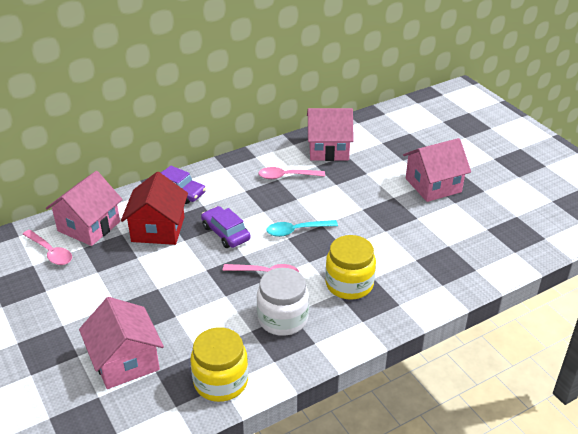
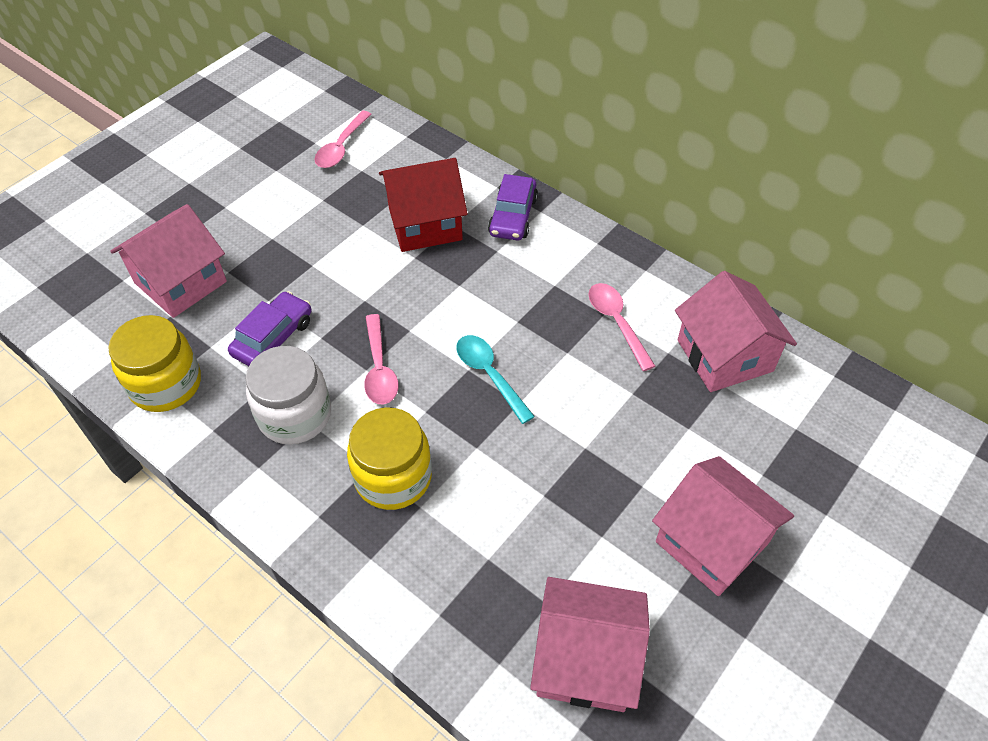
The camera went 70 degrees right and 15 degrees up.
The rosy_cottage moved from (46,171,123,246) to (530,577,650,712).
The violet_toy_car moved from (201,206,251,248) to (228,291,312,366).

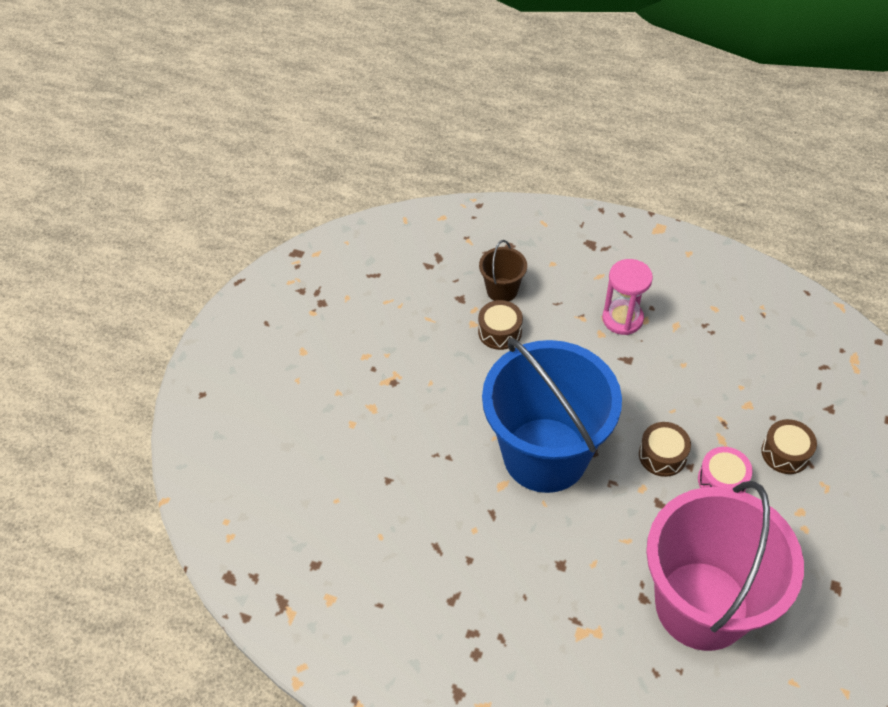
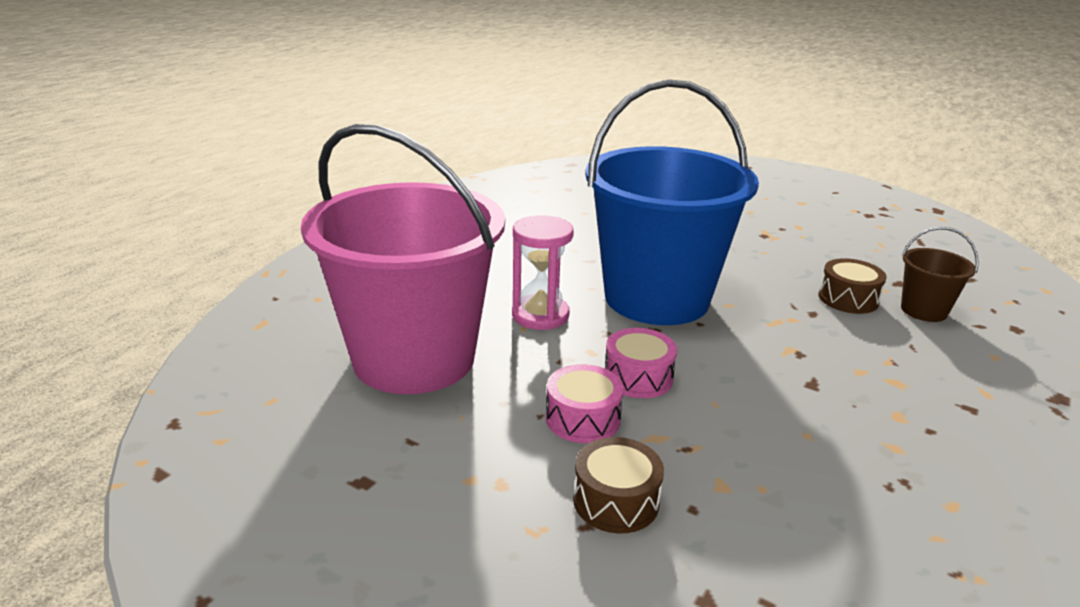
The camera went 100 degrees right and 25 degrees down.
The rosy_sand_timer moved from (602,259,653,335) to (512,215,574,330).
The russet_toy_drum at (639,422,691,477) became the rosy_toy_drum at (605,328,677,398).

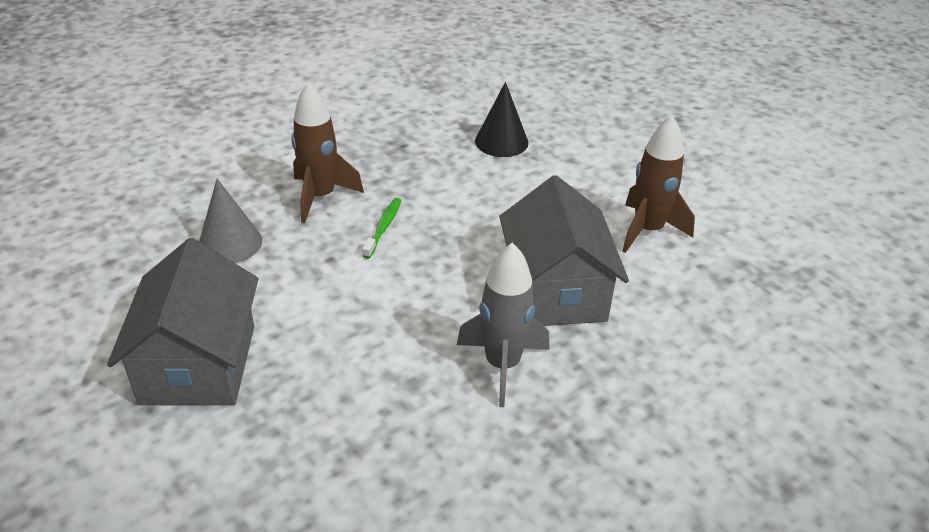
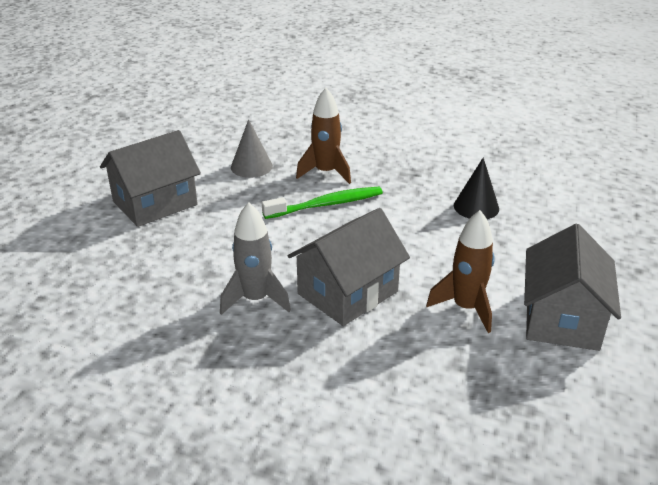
The camera went 55 degrees right and 5 degrees down.
The grey_cottage at (524,224,621,351) appeared.
The leaf-green_toothbrush at (362,198,402,259) changed to 1.79 times the size.

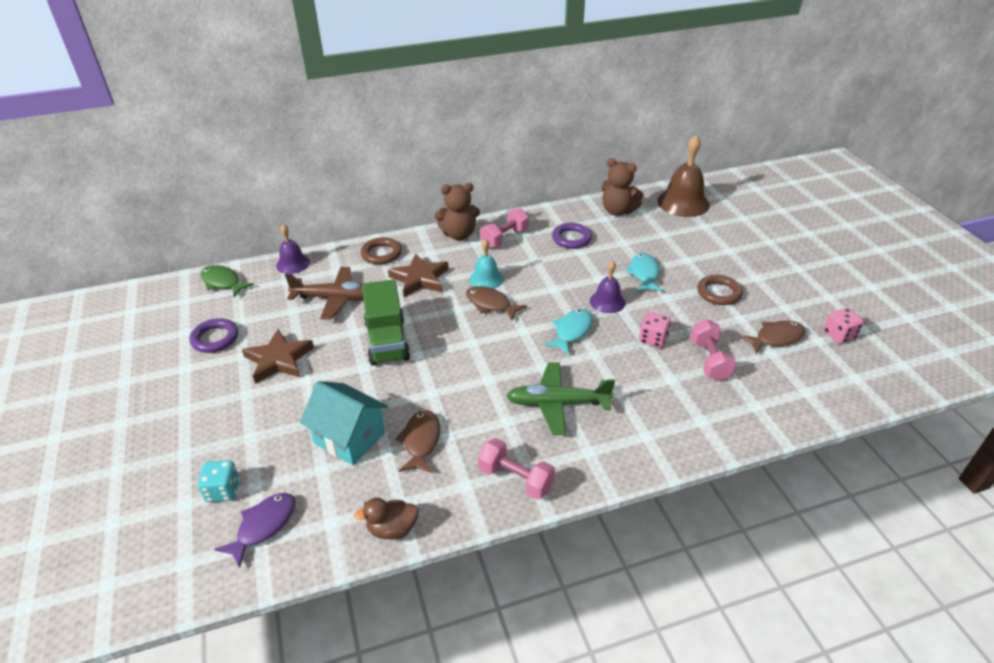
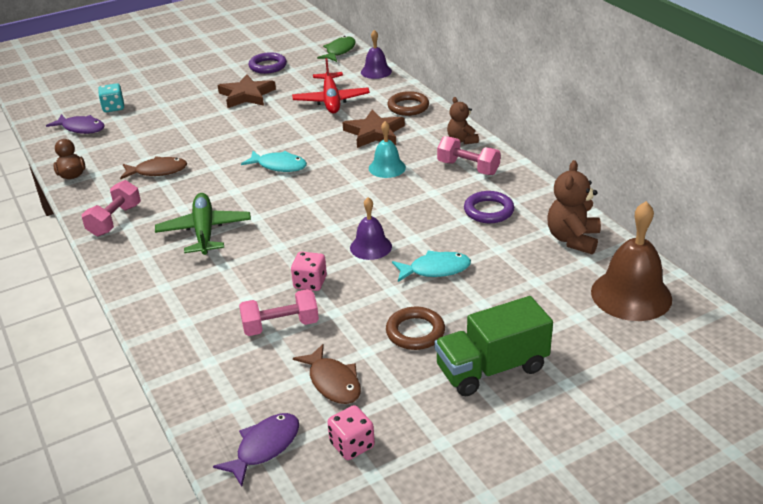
The camera went 80 degrees right and 5 degrees down.
The turquoise_cottage at (300,381,388,465) disappeared.
The russet_toy_fish at (466,286,527,320) disappeared.
The violet_toy_fish at (213,413,299,487) appeared.
The leaf-green_toy_truck moved from (362,279,410,366) to (434,296,553,396).
The turquoise_toy_fish moved from (544,309,593,355) to (241,151,307,172).
The russet_aeroplane at (285,267,364,320) became the crimson_aeroplane at (292,58,370,113).
The russet_teddy at (434,183,480,240) changed to 0.66 times the size.

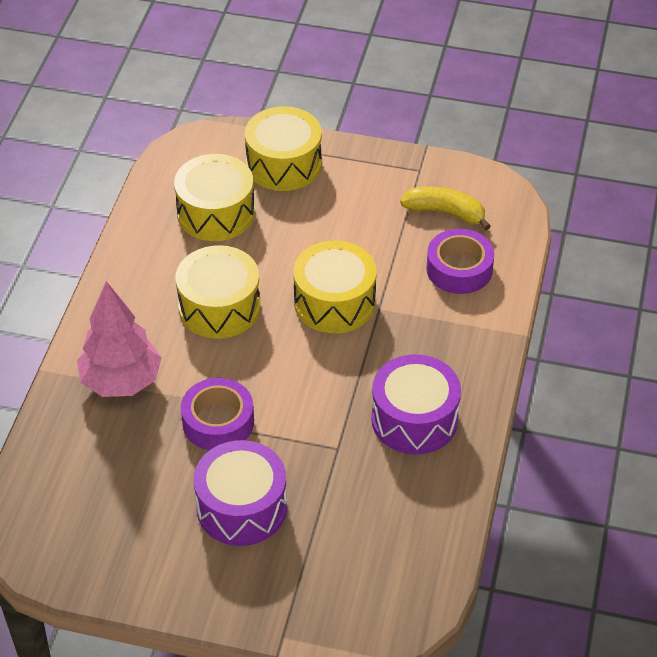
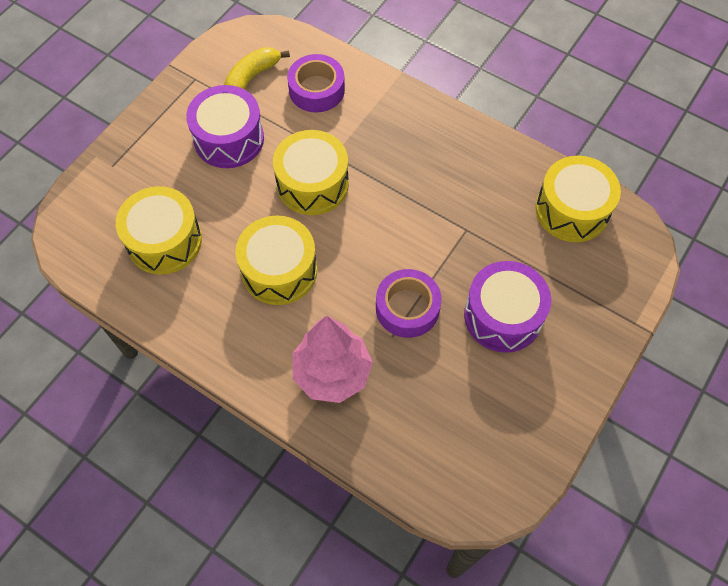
The camera went 70 degrees left and 15 degrees up.
The bright_yellow_toy_drum moved from (245,106,322,191) to (536,156,621,242).
The violet_toy_drum moved from (371,354,461,455) to (186,85,264,168).

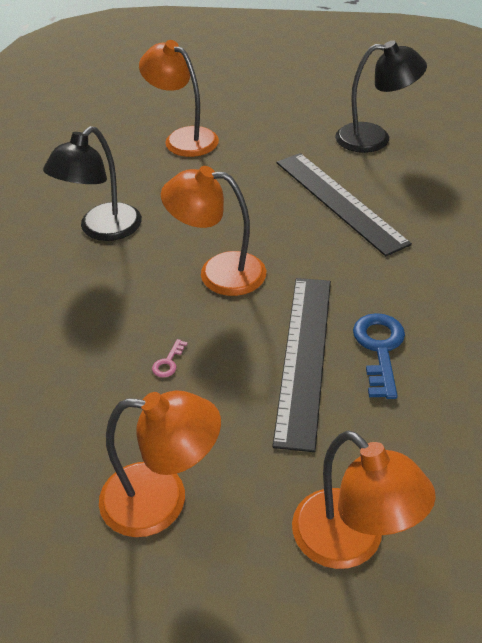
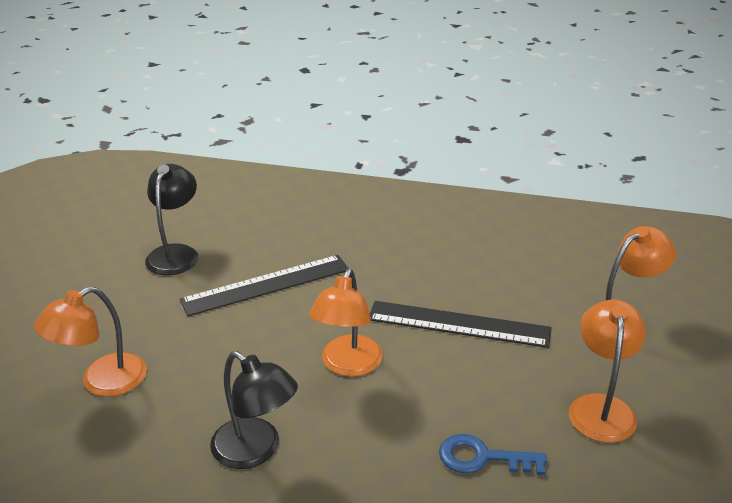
The camera went 85 degrees left and 10 degrees down.
The rosy_door_key at (152,339,188,378) disappeared.
The blue_door_key moved from (353,313,405,399) to (439,434,547,475).

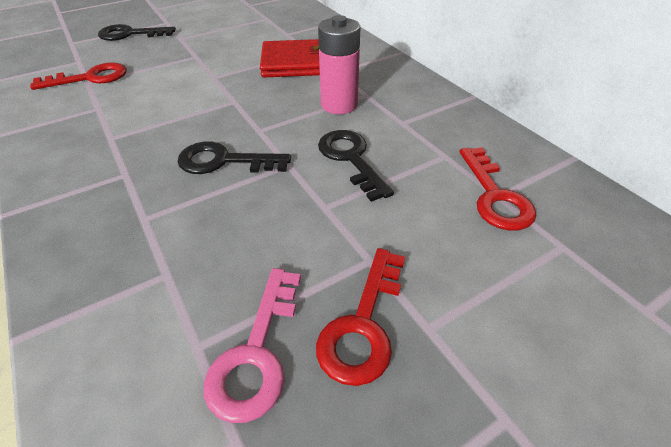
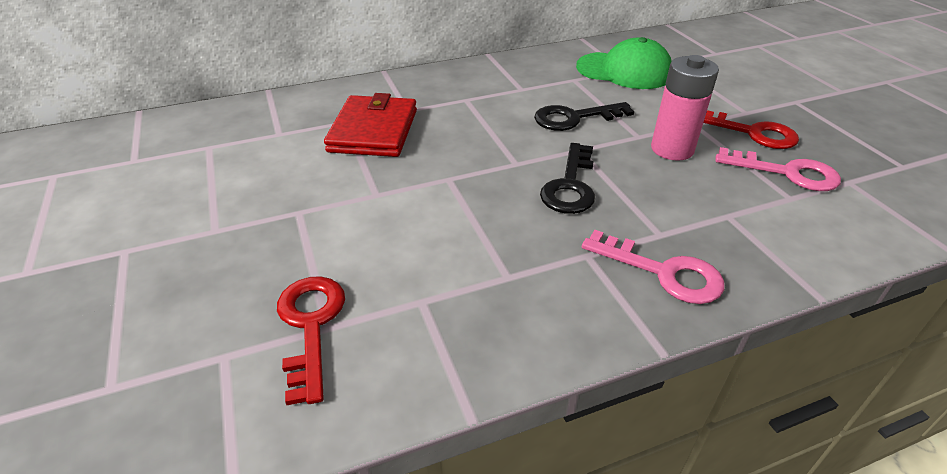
The camera went 80 degrees left and 5 degrees down.
The jet-black_door_key at (98,24,176,41) disappeared.
The rosy_door_key at (582,230,724,304) appeared.
The rosy_power_cell moved from (318,15,360,114) to (651,55,719,161).
The crimson_door_key at (459,147,536,231) was replaced by the leaf-green_peaked_cap at (576,37,671,89).

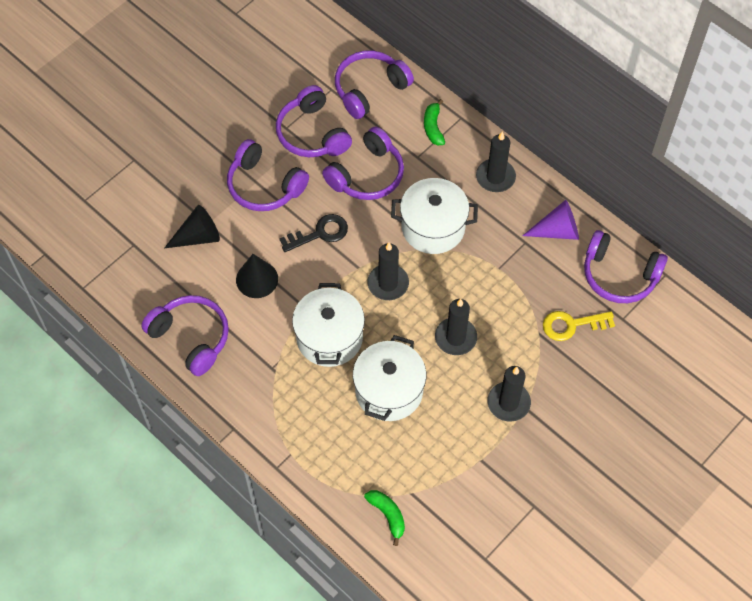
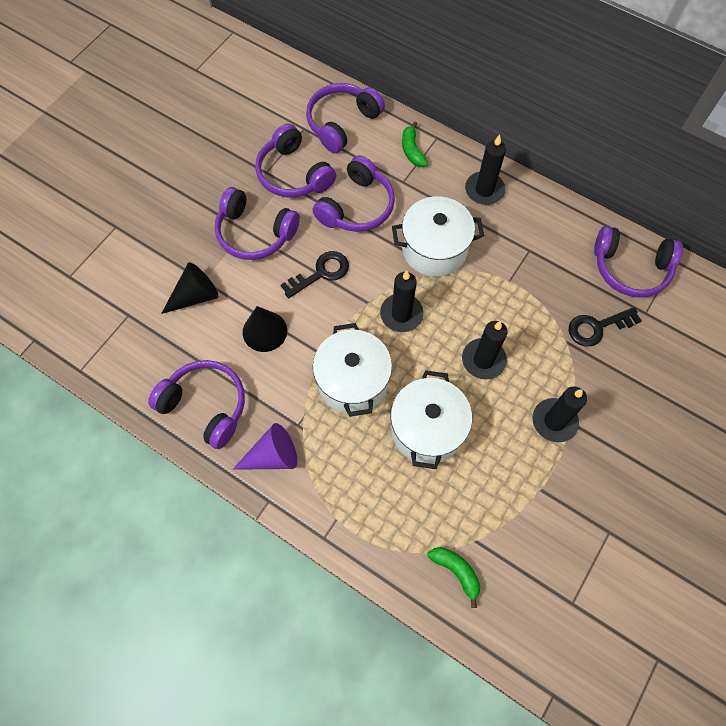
The camera went 10 degrees left and 5 degrees up.
The violet_solid_cone moved from (522,200,579,240) to (233,423,297,470).
The bright_yellow_door_key at (543,311,615,341) became the jet-black_door_key at (569,307,641,346).

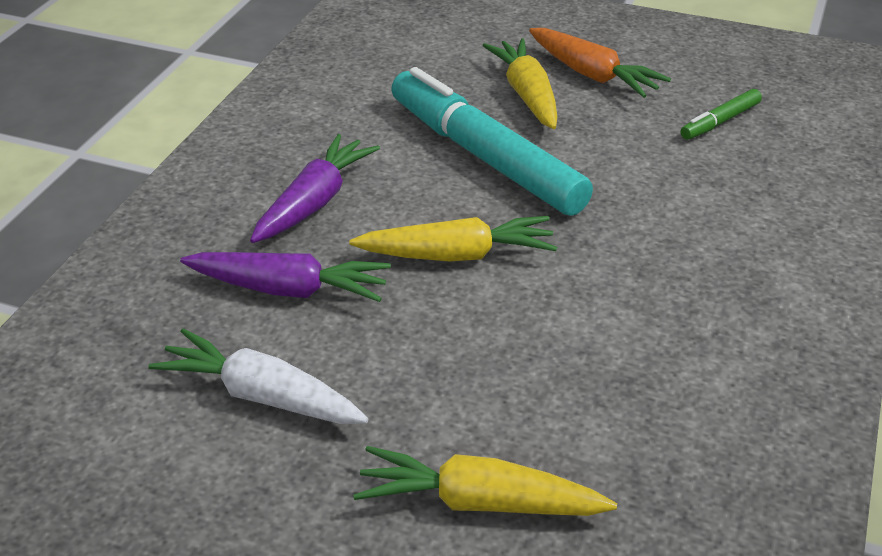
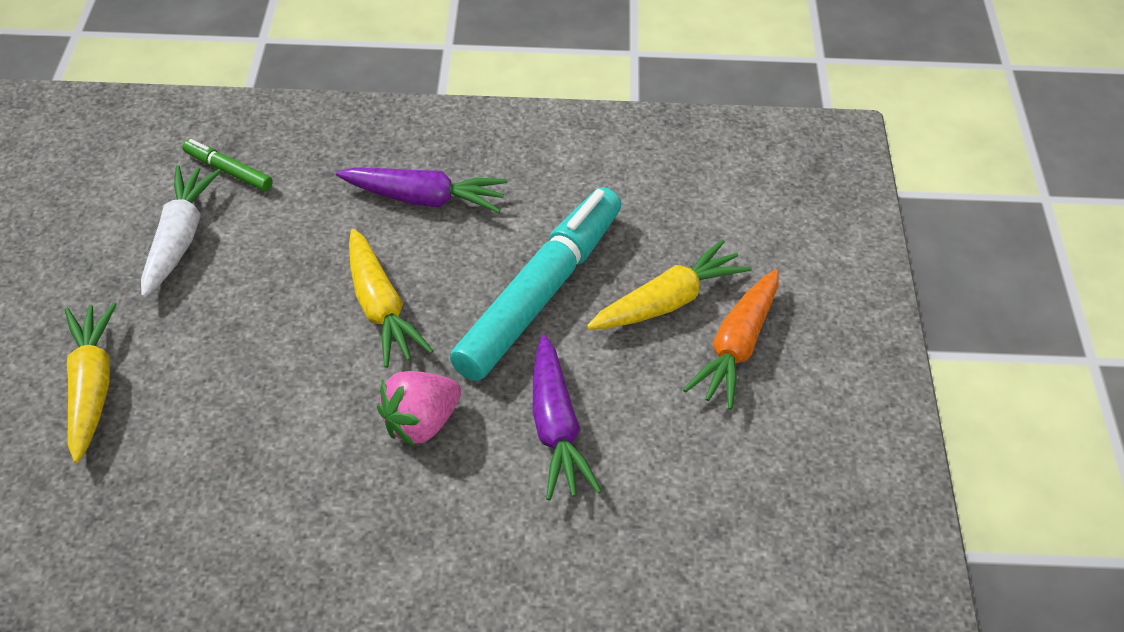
The camera went 70 degrees right and 10 degrees up.
The rosy_strawberry at (377,371,461,446) appeared.
The violet_carrot moved from (180,252,391,302) to (533,335,602,500).
The leaf-green_marker_pen moved from (681,89,762,140) to (182,139,273,191).

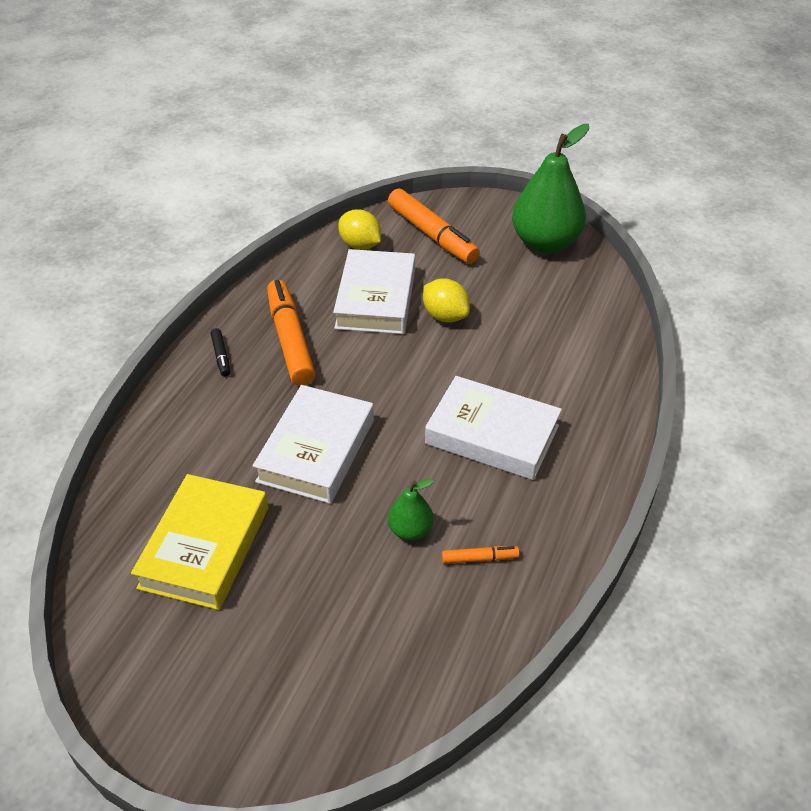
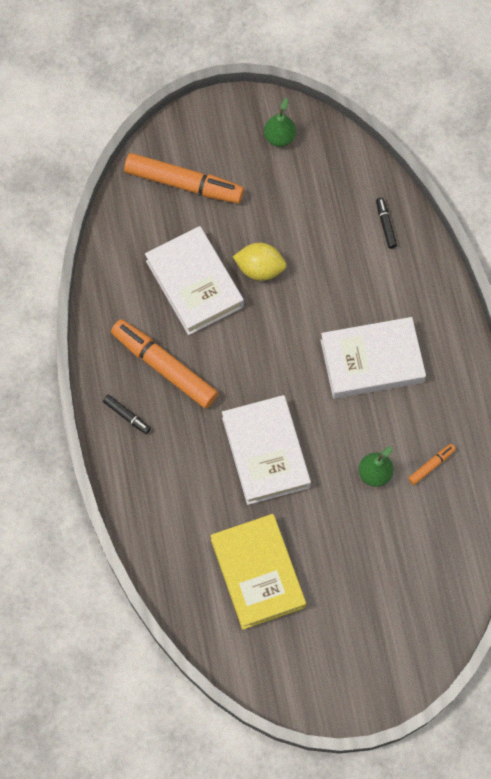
The camera went 35 degrees left and 25 degrees up.
The bright_yellow_toy_lemon at (338,209,381,250) disappeared.
The jet-black_marker_pen at (376,197,397,249) appeared.
The leaf-green_toy_pear at (512,124,589,253) changed to 0.47 times the size.

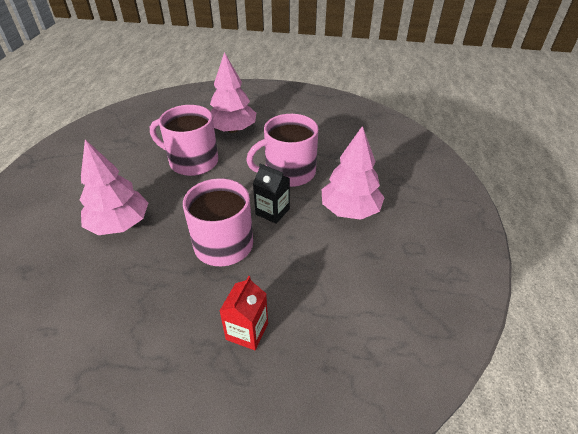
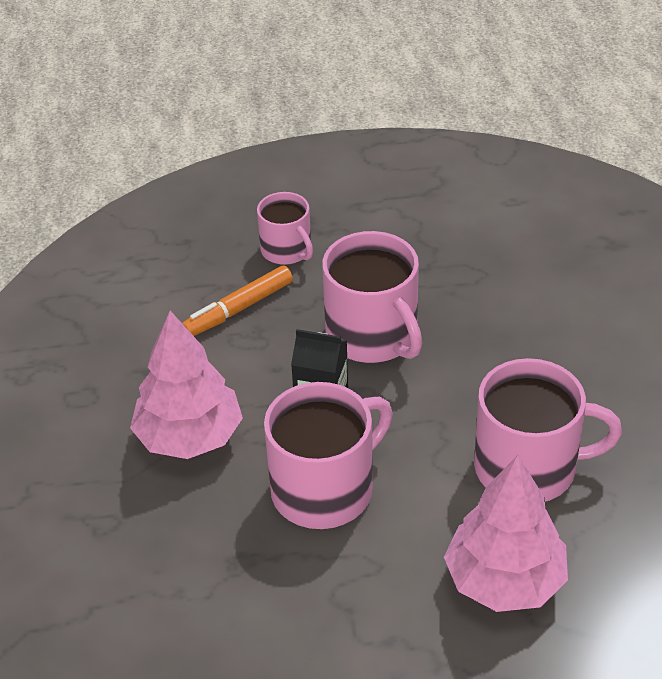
The camera went 165 degrees right and 0 degrees up.
The rosy_tree at (80,140,148,235) disappeared.
The orange_marker_pen at (182,266,293,336) appeared.
The crimson_carton at (219,276,268,350) was replaced by the rosy_tea_mug at (257,192,313,265).

